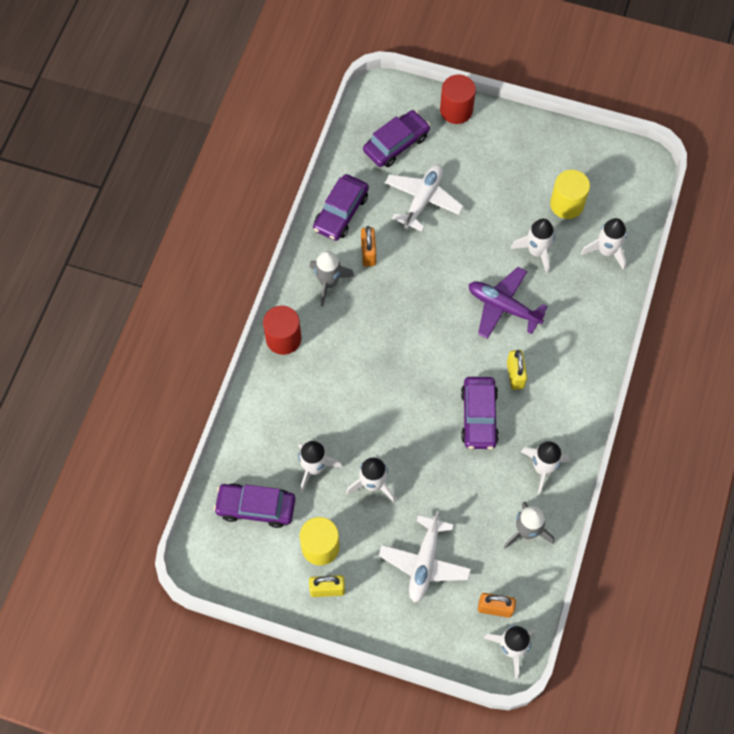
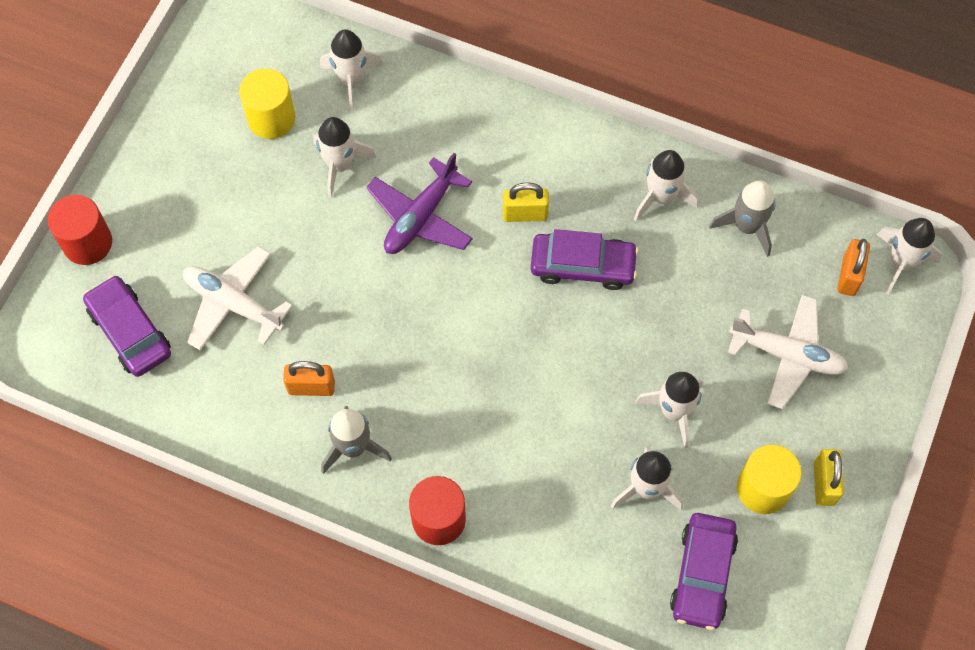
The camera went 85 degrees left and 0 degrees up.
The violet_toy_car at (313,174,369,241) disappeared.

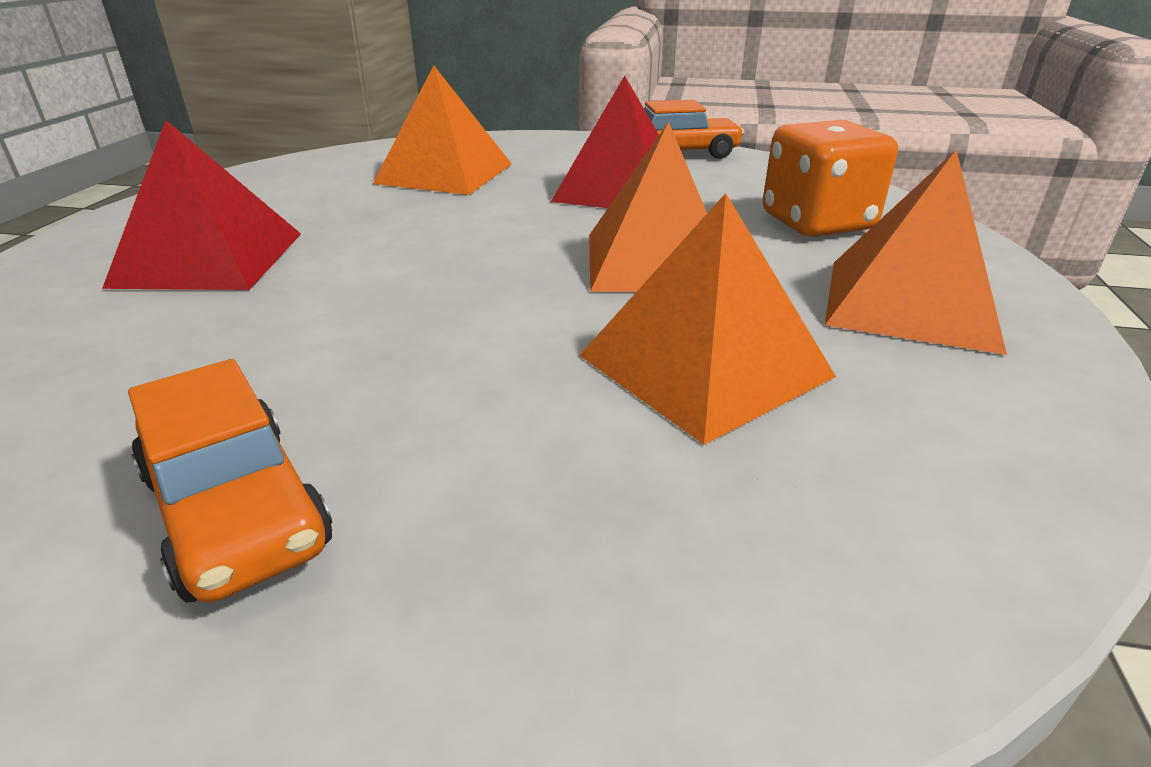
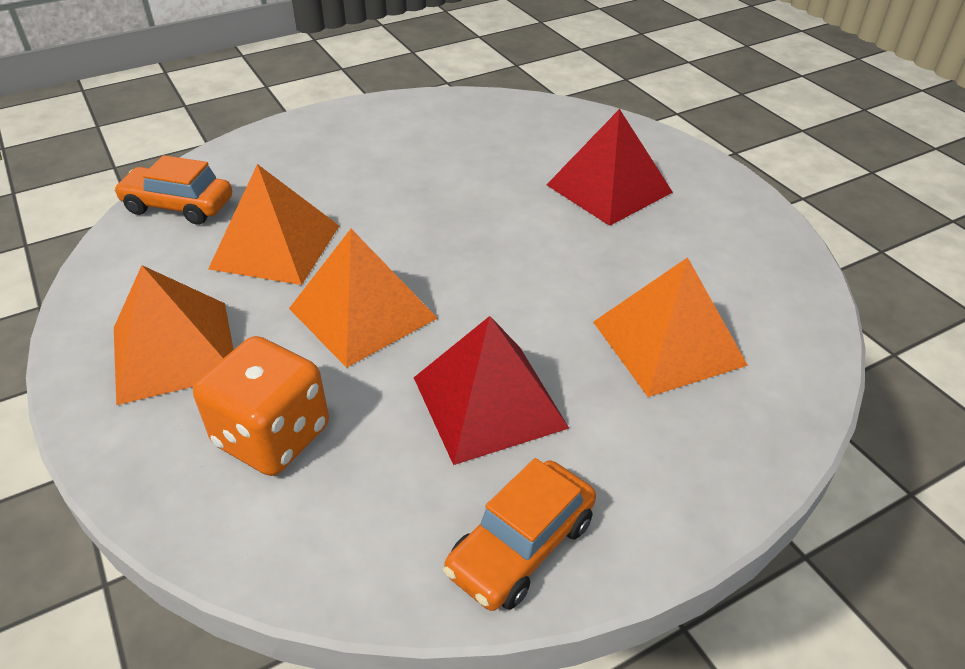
The camera went 140 degrees right and 10 degrees up.
The orange_toy_car moved from (128,359,332,603) to (113,155,232,225).

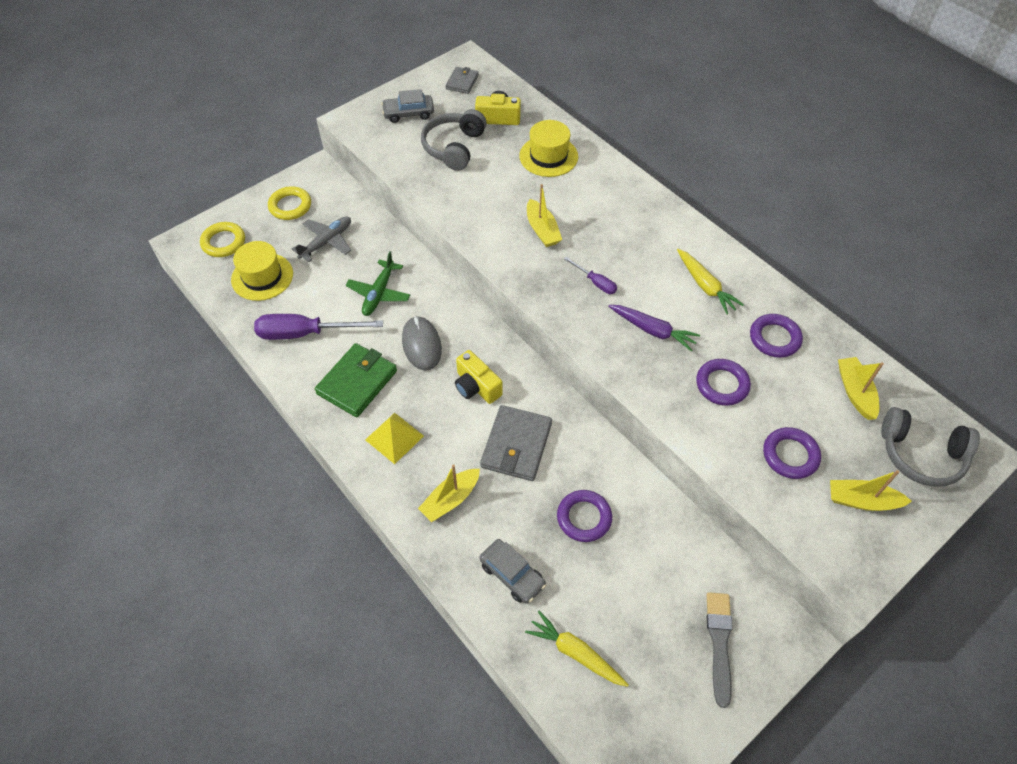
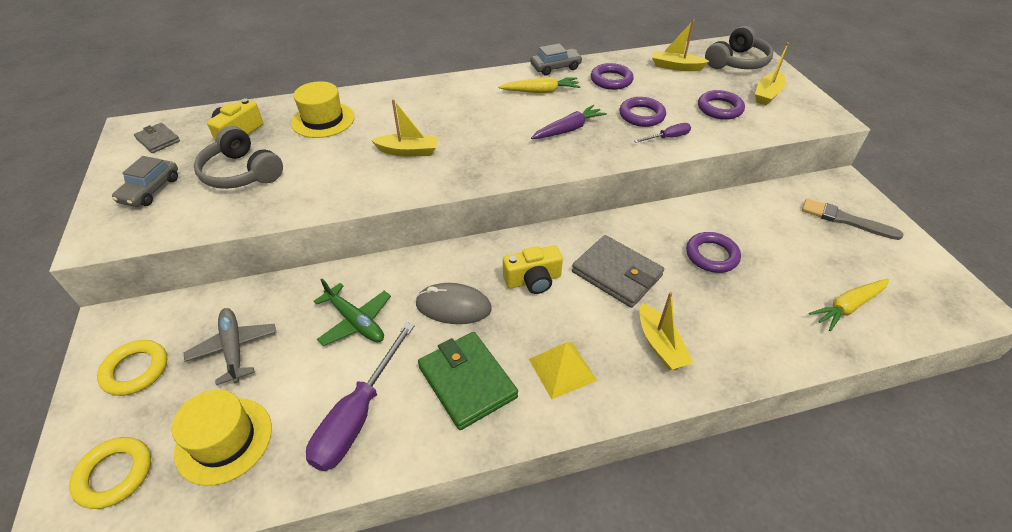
The camera went 65 degrees left and 10 degrees down.
The grey_toy_car moved from (479,539,546,604) to (530,43,583,75).
The violet_screwdriver moved from (564,257,617,294) to (634,123,691,143).

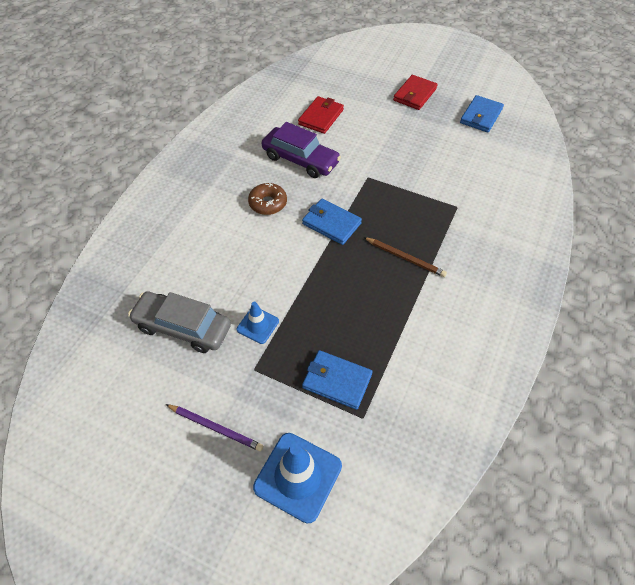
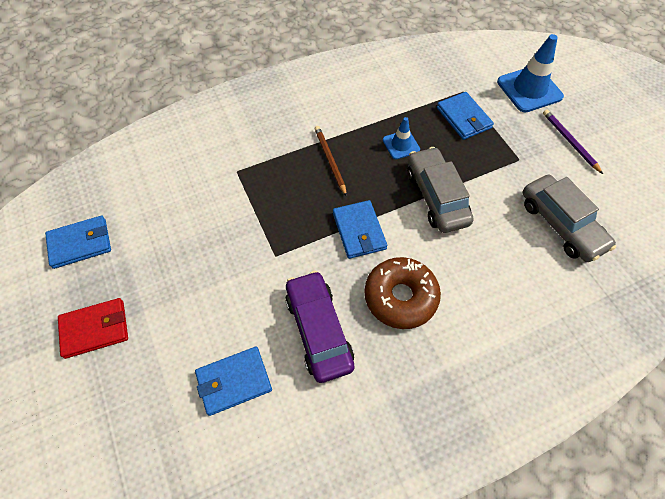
The camera went 140 degrees left and 5 degrees up.
The grey_toy_car at (407,147,474,233) appeared.
The blue_traffic_cone moved from (237,302,279,344) to (383,117,420,160).
The crimson_wallet at (298,96,344,134) became the blue_wallet at (195,347,272,416).
The russet_glazed_donut at (248,183,287,215) changed to 1.52 times the size.

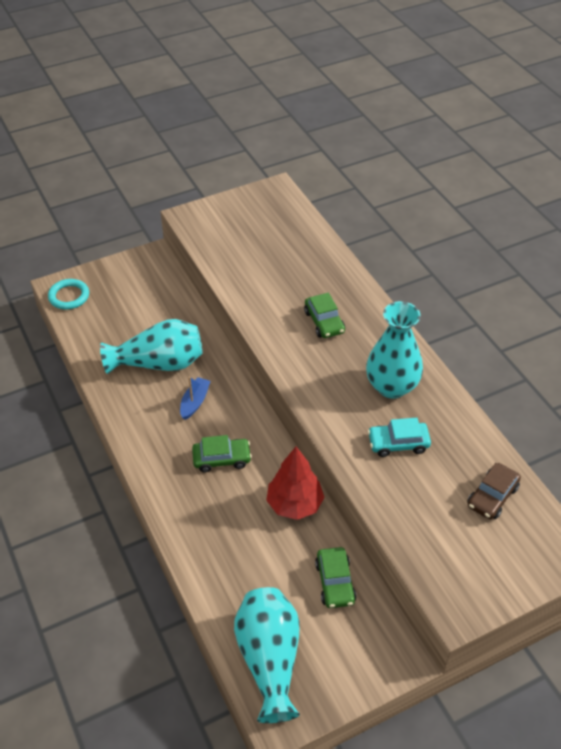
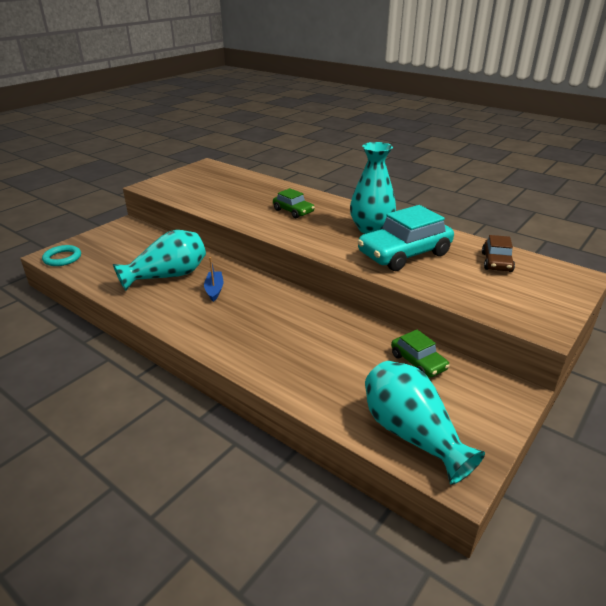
The camera went 25 degrees left and 15 degrees down.
The leaf-green_toy_car at (192,435,252,472) disappeared.
The crimson_tree at (266,447,324,520) disappeared.
The turquoise_toy_car at (368,418,431,457) changed to 1.87 times the size.

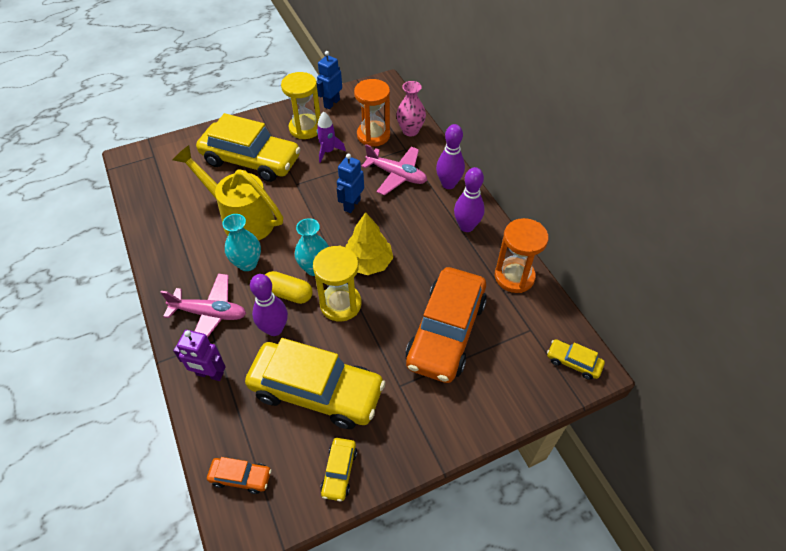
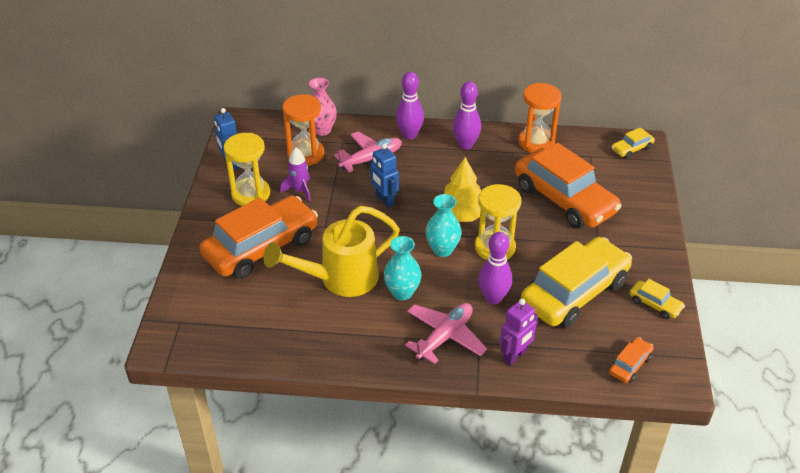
The camera went 60 degrees left and 10 degrees down.
The bright_yellow_pill at (265,271,312,304) disappeared.
The bright_yellow_toy_car at (196,113,301,182) became the orange_toy_car at (200,195,318,279).

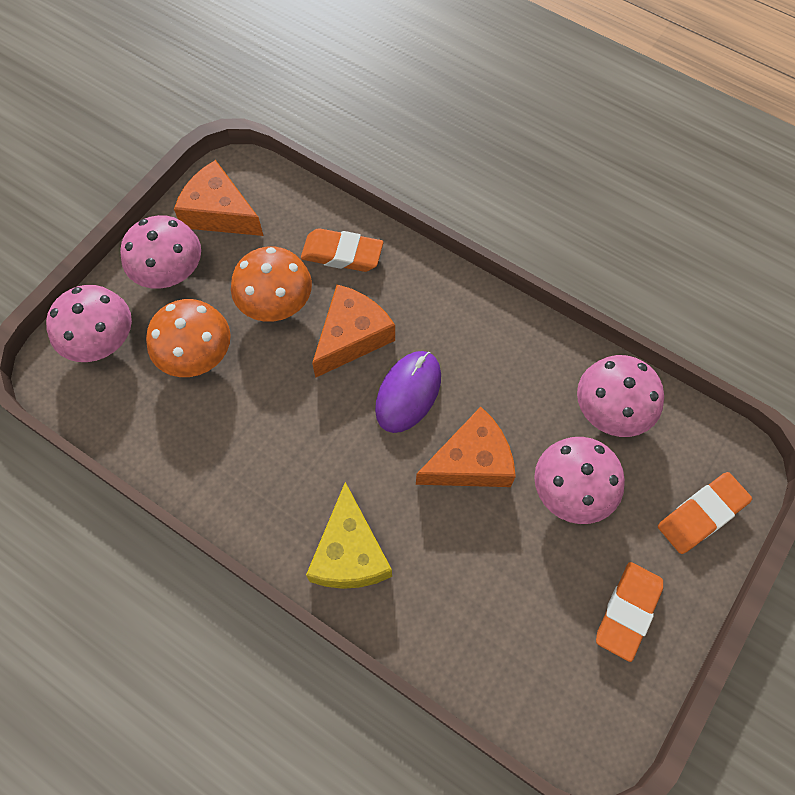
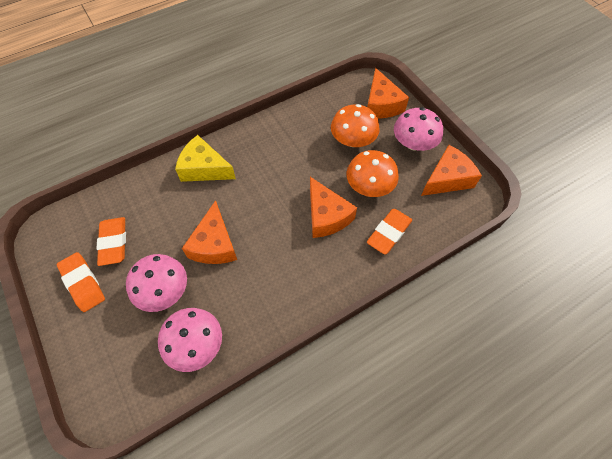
The camera went 115 degrees right and 5 degrees down.
The violet_PC_mouse at (375,351,441,433) disappeared.
The orange_gum_eraser moved from (658,472,752,554) to (97,217,126,266).
The rosy_toadstool at (46,285,132,362) was replaced by the orange_cheese_wedge at (367,68,409,119).

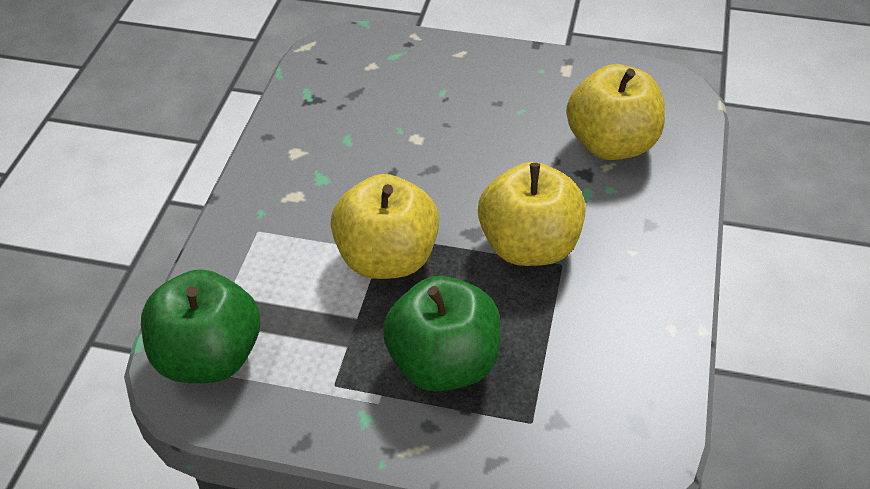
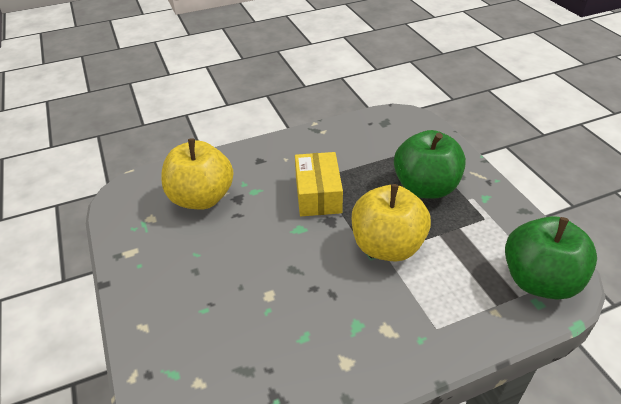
The camera went 125 degrees left and 5 degrees down.
The bright_yellow_toy_apple at (478,162,586,266) was replaced by the bright_yellow_parcel at (295,152,343,216).

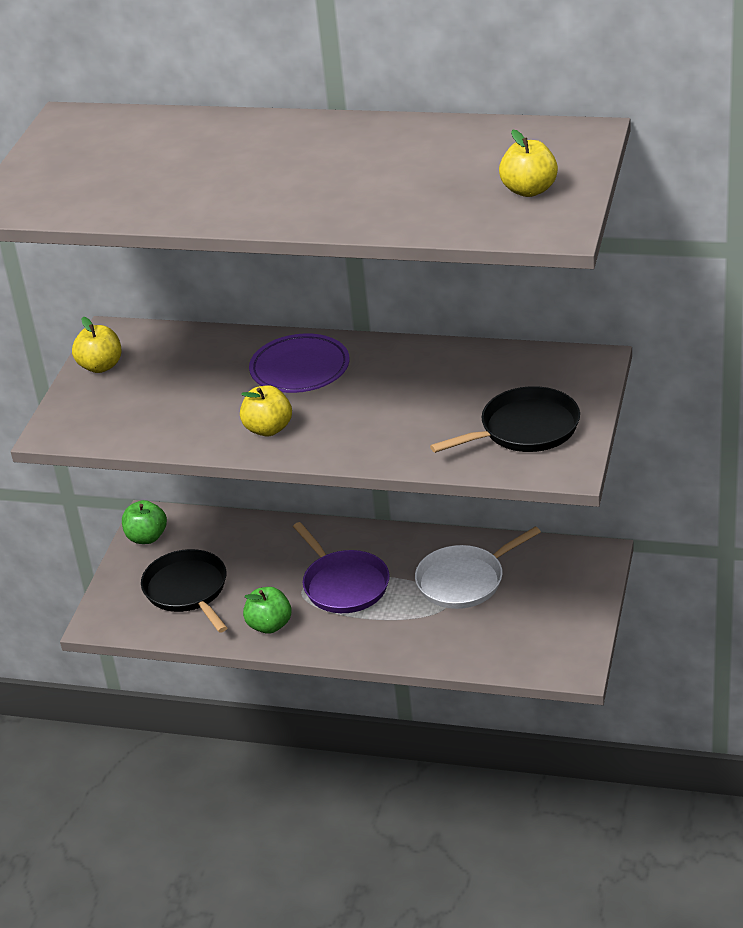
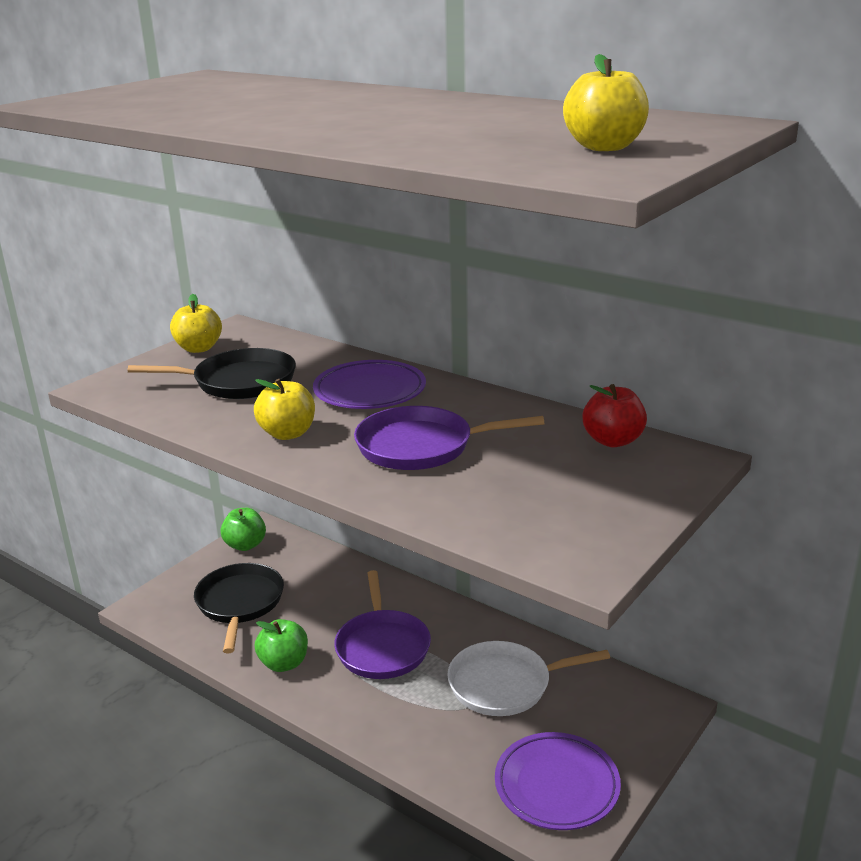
The camera went 20 degrees right and 10 degrees down.
The violet_frying_pan at (354,406,544,470) appeared.
The violet_flat_dish at (495,732,621,830) appeared.
The crimson_toy_apple at (582,384,647,447) appeared.
The jet-black_frying_pan moved from (430,386,580,453) to (128,348,296,399).

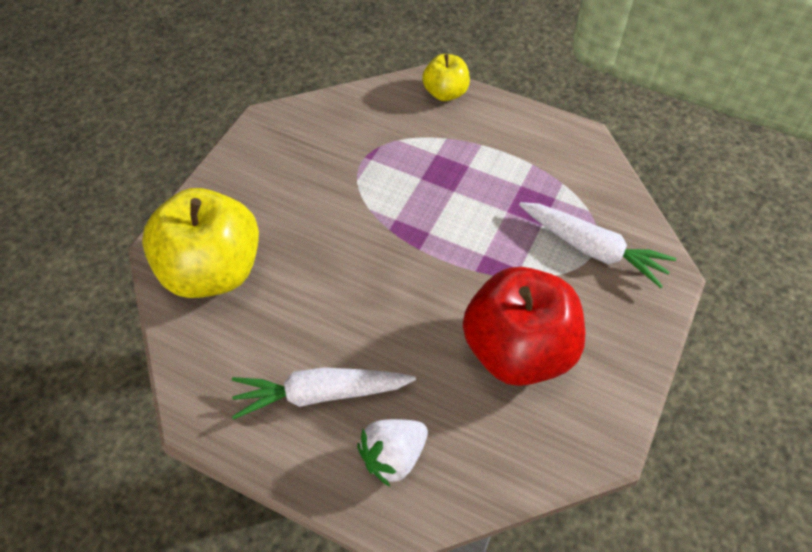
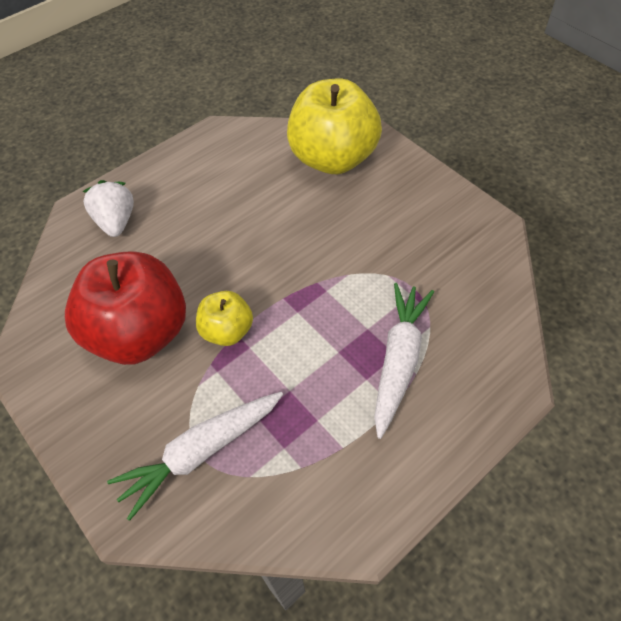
The camera went 115 degrees right and 0 degrees up.
The white_carrot moved from (232,367,416,419) to (374,283,434,439).
The bright_yellow_toy_apple moved from (422,54,470,101) to (196,291,253,346).

